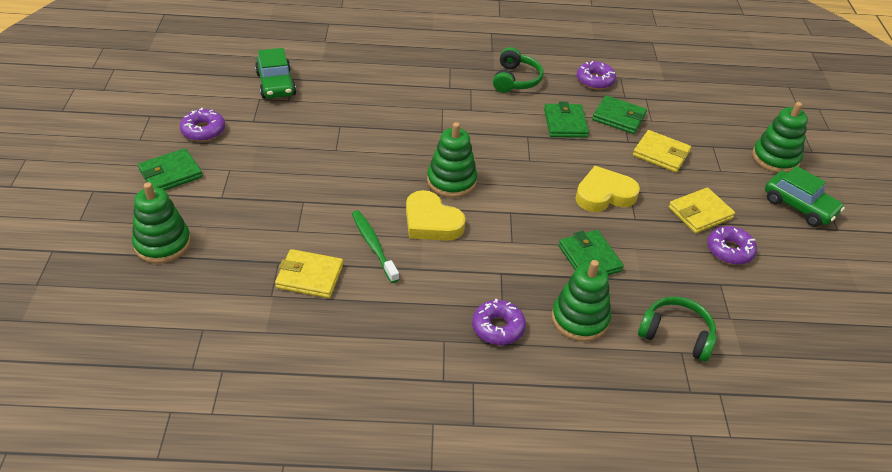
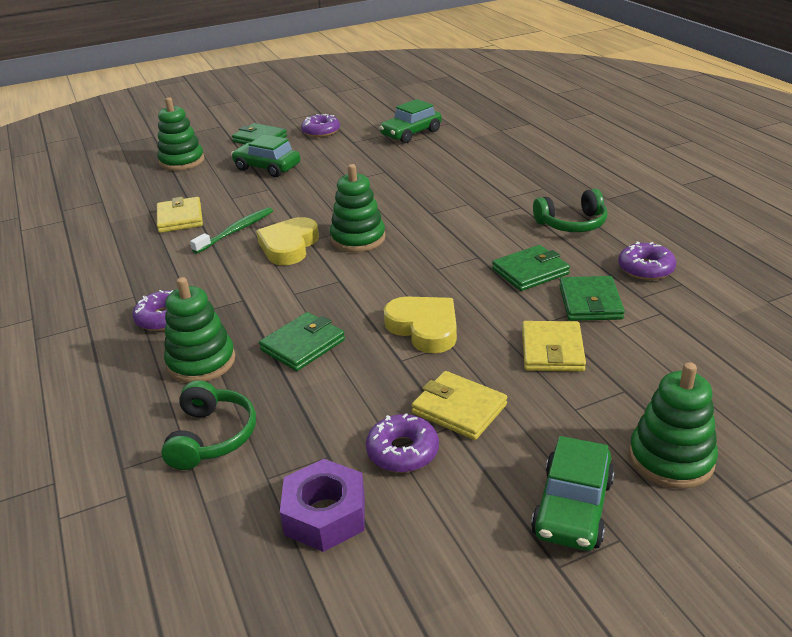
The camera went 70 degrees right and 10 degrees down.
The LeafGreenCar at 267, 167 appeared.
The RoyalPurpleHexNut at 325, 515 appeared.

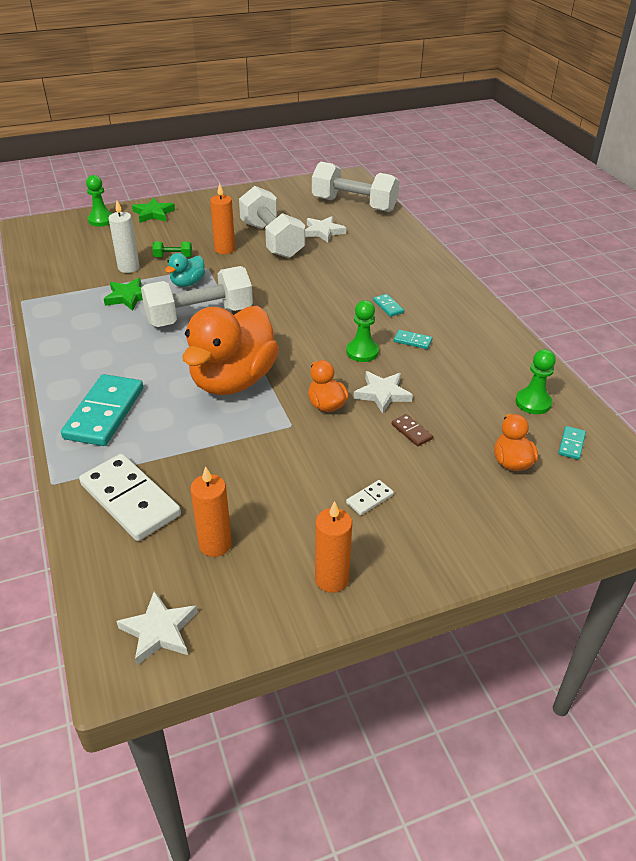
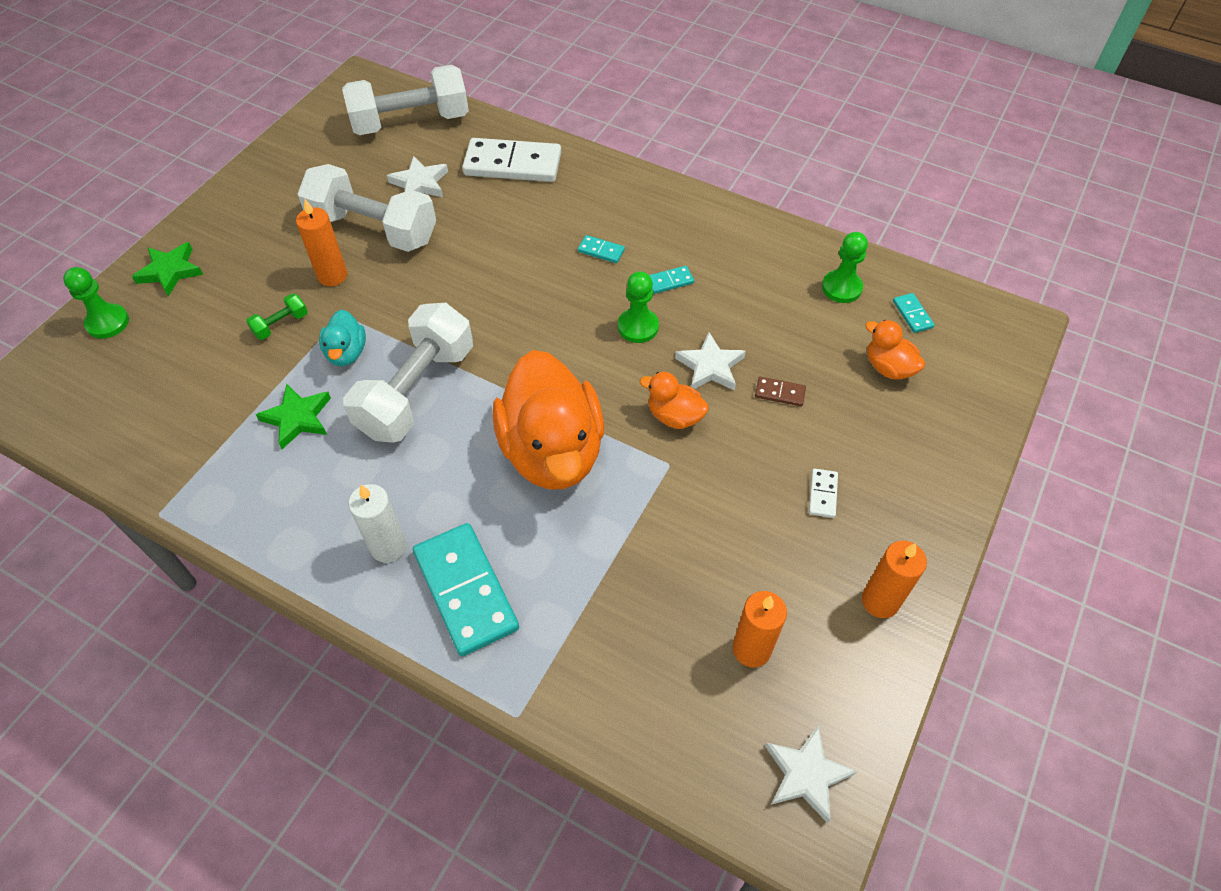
The camera went 40 degrees left and 15 degrees up.
The SnowWhiteDominoPiece moved from 130, 500 to 513, 164.
The SnowWhitePillarCandle moved from 128, 268 to 388, 547.

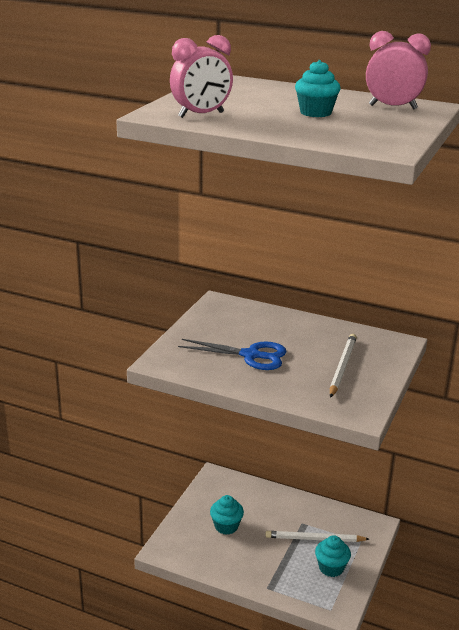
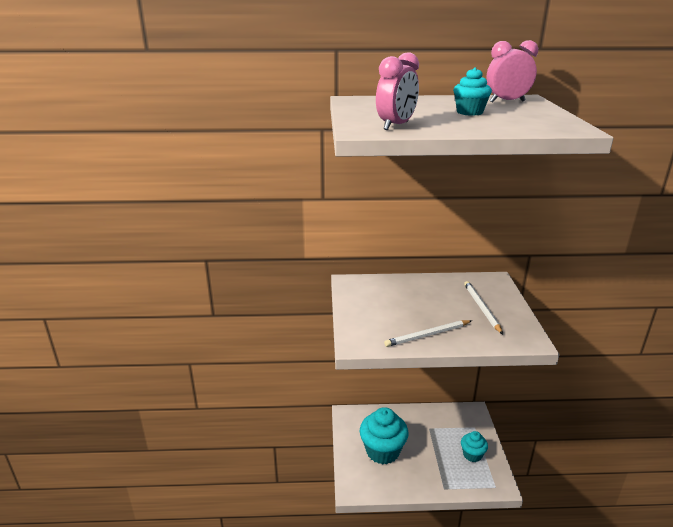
The camera went 25 degrees left and 0 degrees up.
The RoyalBlueScissors at 251, 355 disappeared.
The AquaFairyCake at 226, 526 changed to 1.82 times the size.
The SnowWhiteLeadPencil moved from 314, 539 to 427, 335.

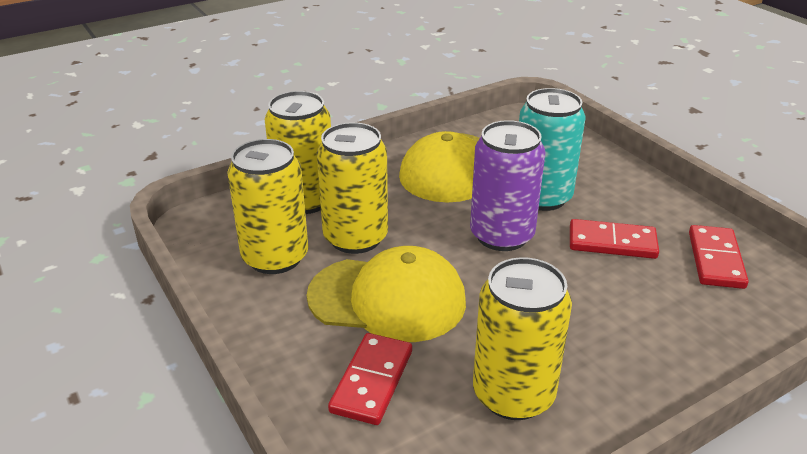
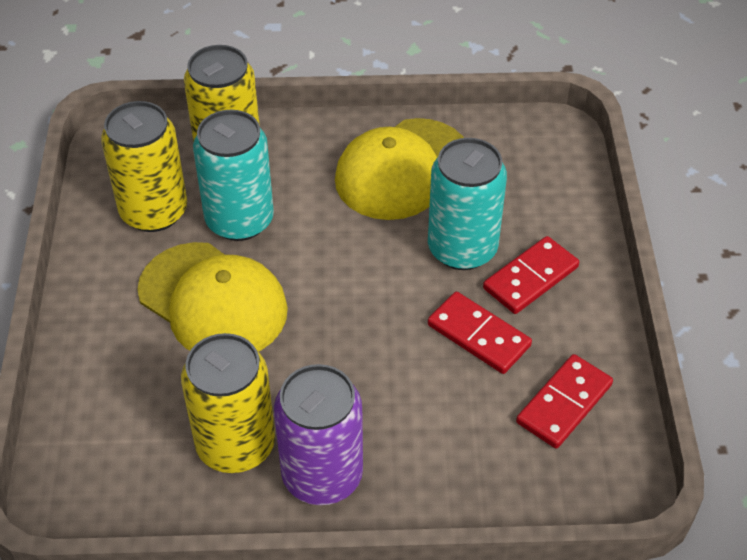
The camera went 30 degrees right and 15 degrees up.
The BrightYellowCan at 355, 238 became the AquaCan at 239, 220.
The CrimsonDominoPiece moved from 372, 381 to 531, 278.
The RoyalPurpleCan moved from 501, 235 to 322, 475.

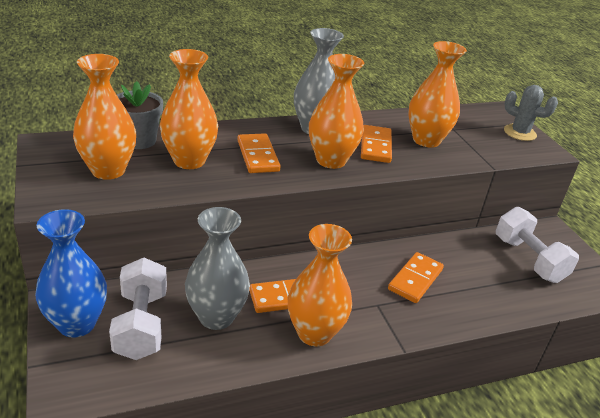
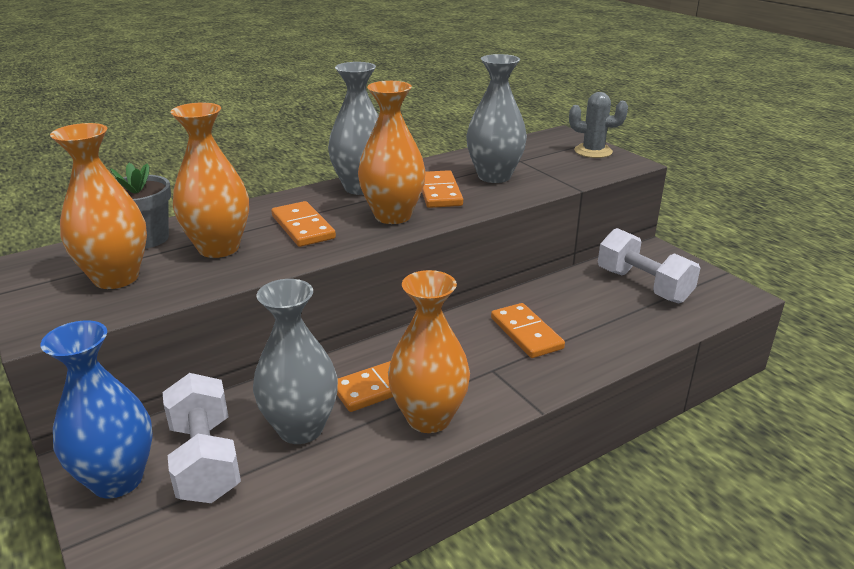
The camera went 10 degrees left and 5 degrees down.
The OrangeColouredDominoPiece at 415, 279 turned 45 degrees counterclockwise.
The OrangeColouredVase at 426, 140 became the AshGreyVase at 494, 176.

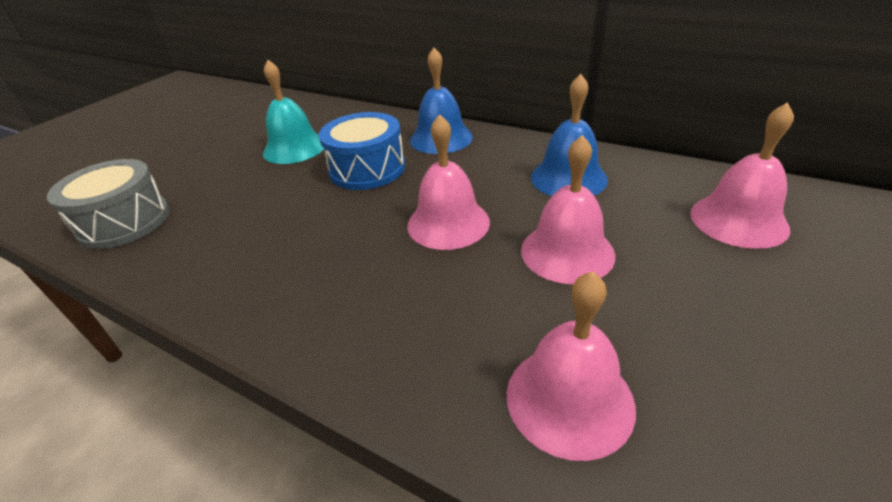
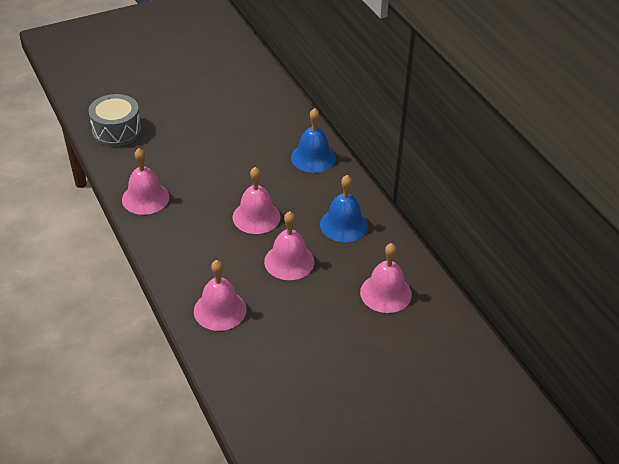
The camera went 30 degrees right and 5 degrees up.
The AquaSchoolBell at 294, 148 disappeared.
The RoyalBlueToyDrum at 367, 169 disappeared.
The PinkSchoolBell at 145, 198 appeared.

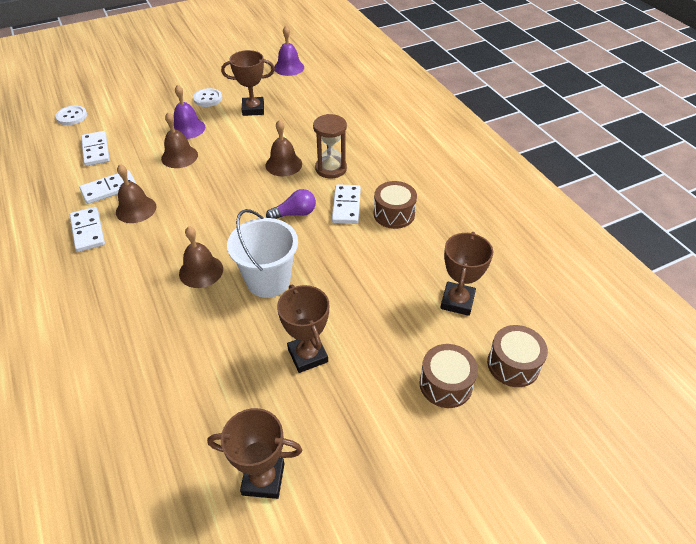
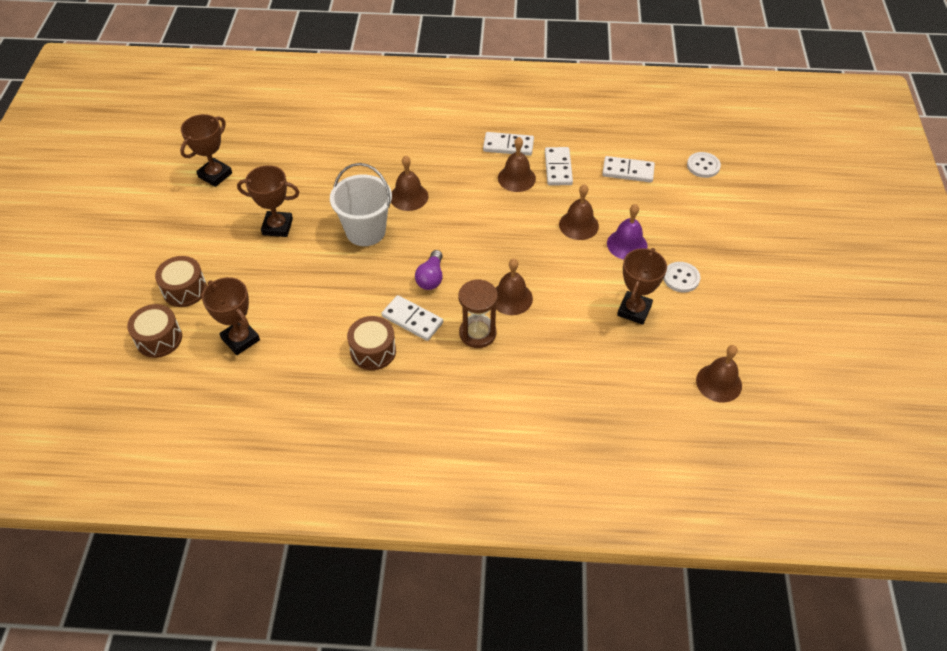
The camera went 120 degrees right and 5 degrees up.
The RoyalPurpleSchoolBell at 289, 67 became the DarkBrownSchoolBell at 719, 383.

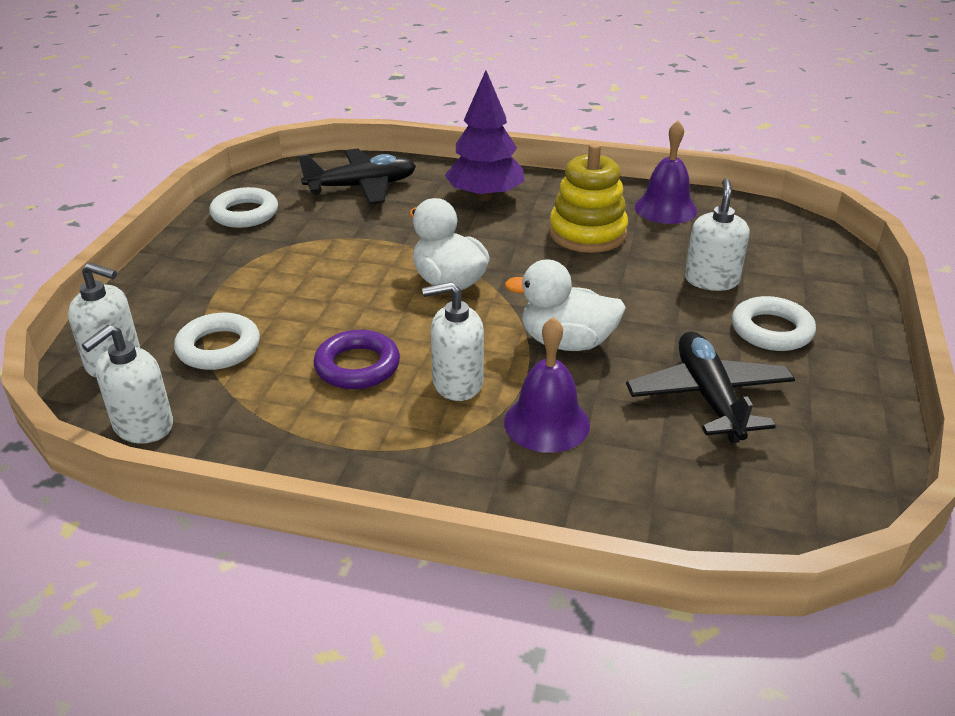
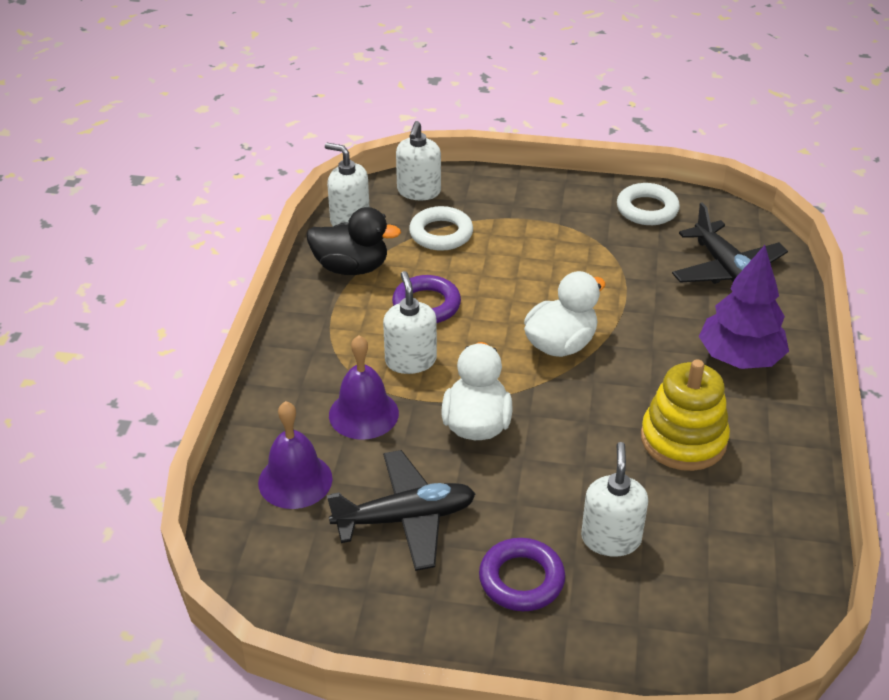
The camera went 85 degrees right and 5 degrees up.
The RoyalPurpleSchoolBell moved from 665, 208 to 295, 480.
The SnowWhiteSoapDispenser at 711, 280 turned 90 degrees counterclockwise.
The SnowWhiteHoop at 771, 330 became the RoyalPurpleHoop at 521, 579.
The JetBlackDuck at 351, 268 appeared.

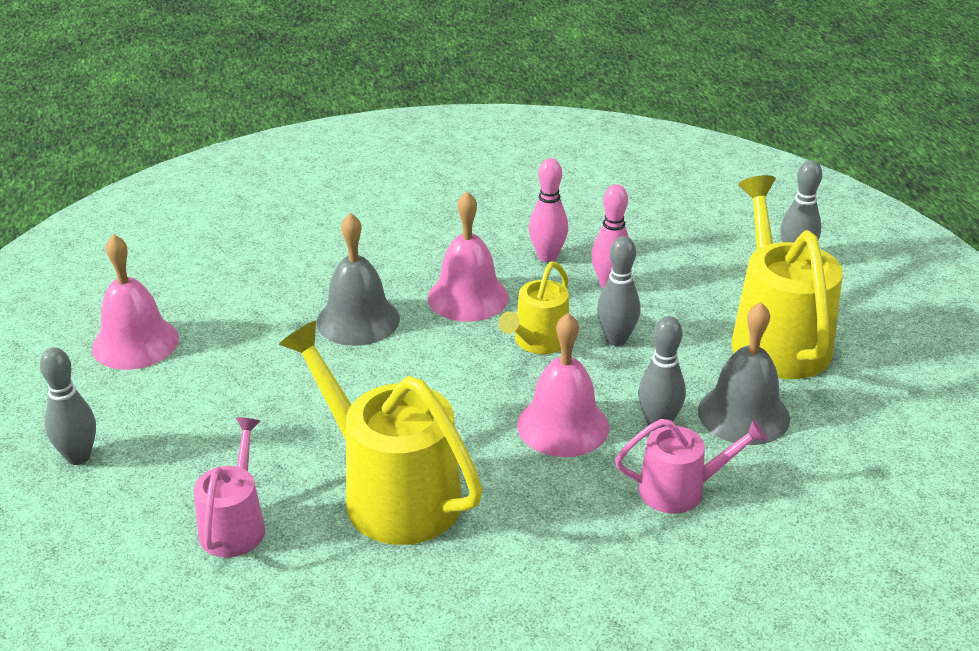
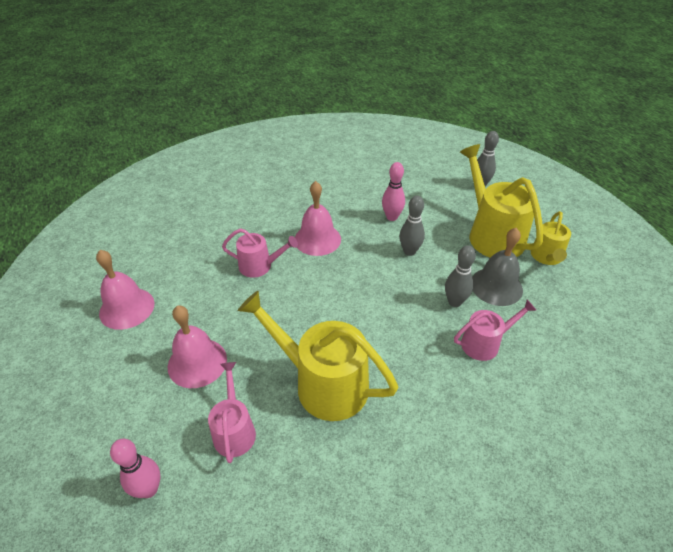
The camera went 15 degrees left and 10 degrees up.
The AshGreyBowlingPin at 78, 457 disappeared.
The AshGreySchoolBell at 358, 320 was replaced by the PinkWateringPot at 259, 266.
The BrightYellowWateringPot moved from 538, 341 to 546, 257.
The PinkSchoolBell moved from 563, 425 to 197, 362.
The PinkBowlingPin moved from 547, 256 to 149, 489.

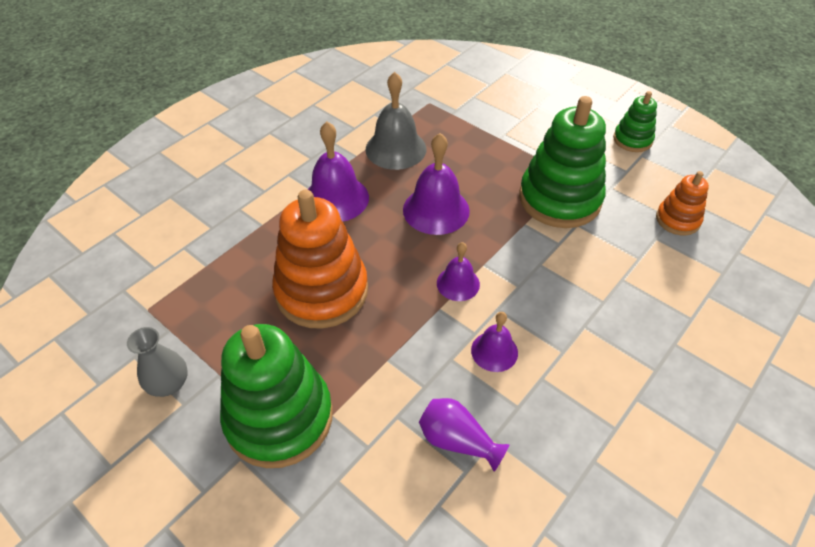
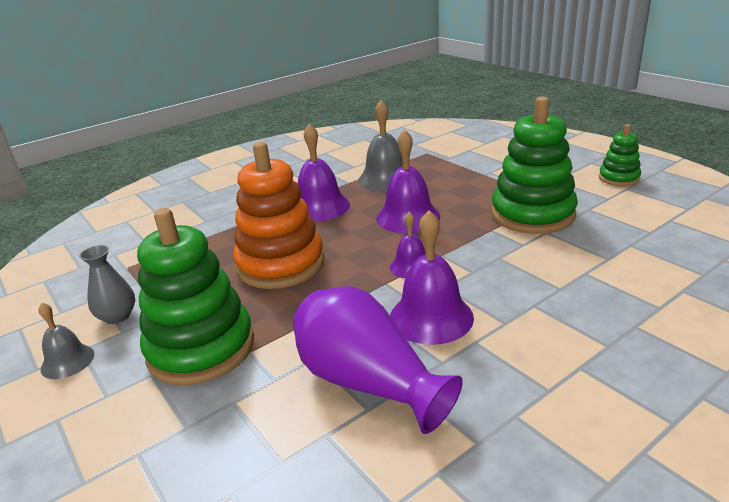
The camera went 15 degrees right and 20 degrees down.
The RoyalPurpleVase at 457, 440 changed to 1.82 times the size.
The RoyalPurpleSchoolBell at 494, 351 changed to 1.70 times the size.
The OrangeColouredStackingToy at 677, 220 disappeared.
The AshGreySchoolBell at 67, 361 appeared.

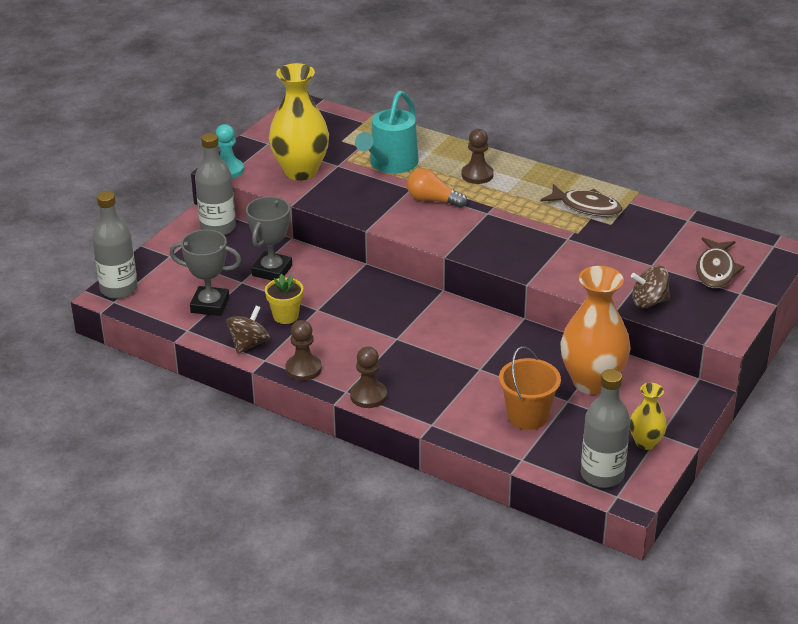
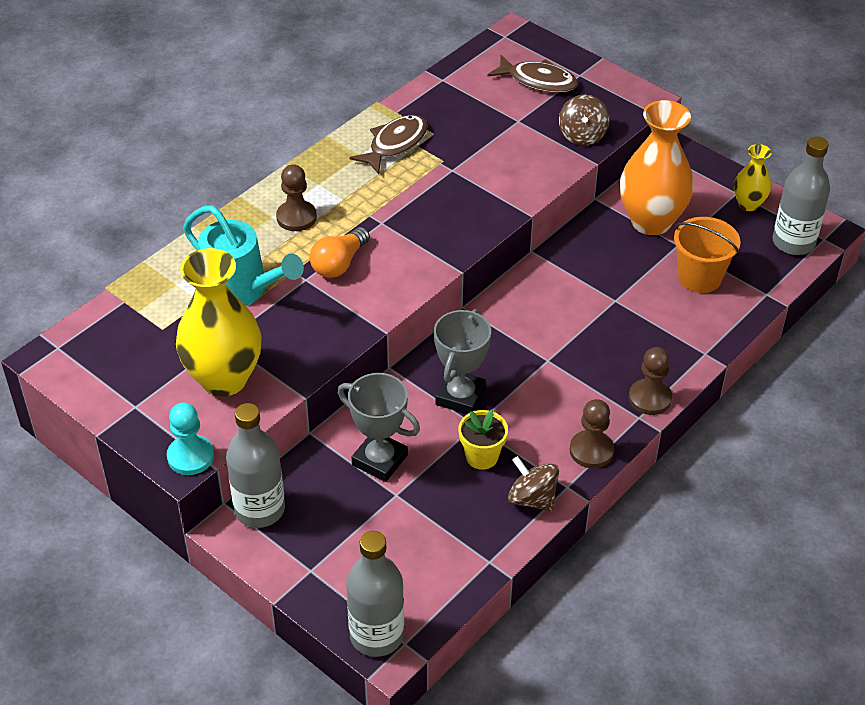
The camera went 80 degrees left and 10 degrees up.
The AshGreyAwardCup moved from 210, 305 to 460, 396.

